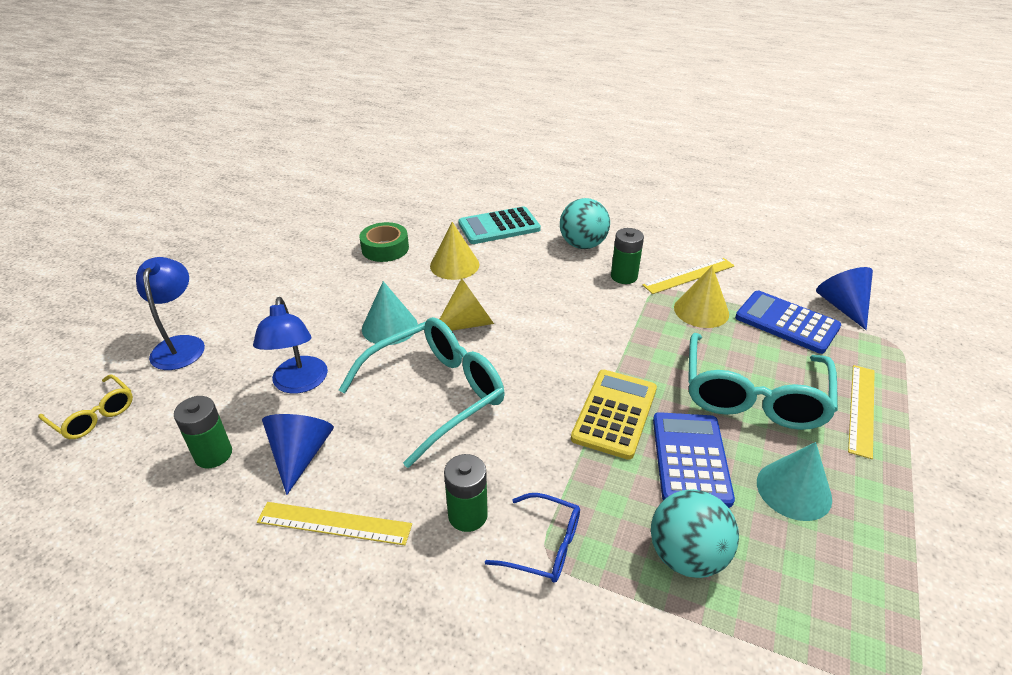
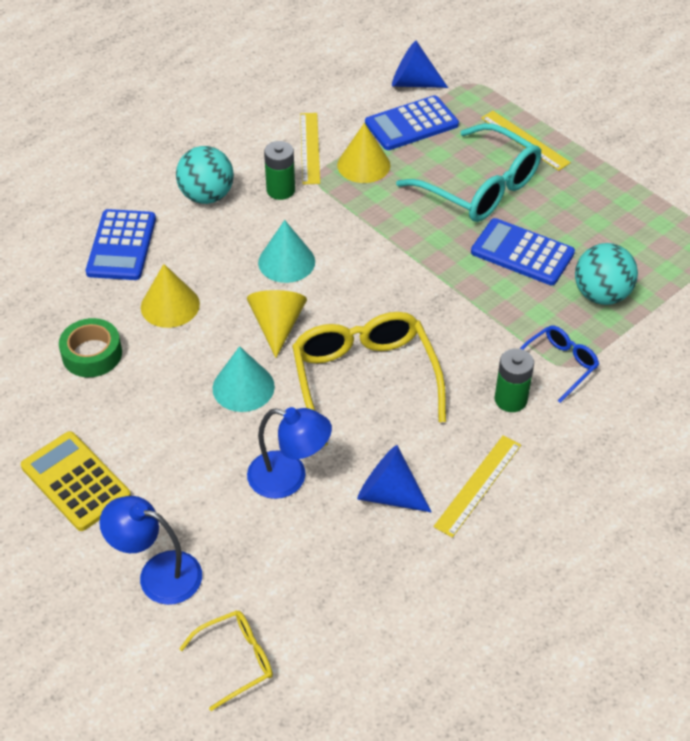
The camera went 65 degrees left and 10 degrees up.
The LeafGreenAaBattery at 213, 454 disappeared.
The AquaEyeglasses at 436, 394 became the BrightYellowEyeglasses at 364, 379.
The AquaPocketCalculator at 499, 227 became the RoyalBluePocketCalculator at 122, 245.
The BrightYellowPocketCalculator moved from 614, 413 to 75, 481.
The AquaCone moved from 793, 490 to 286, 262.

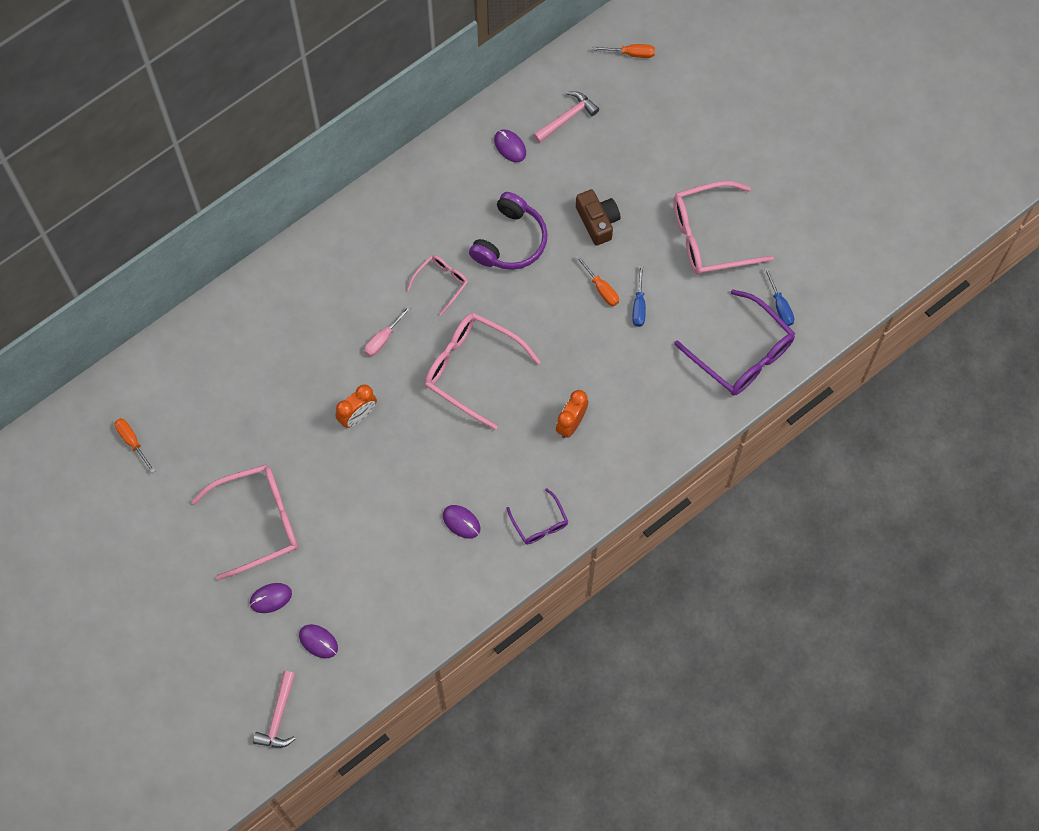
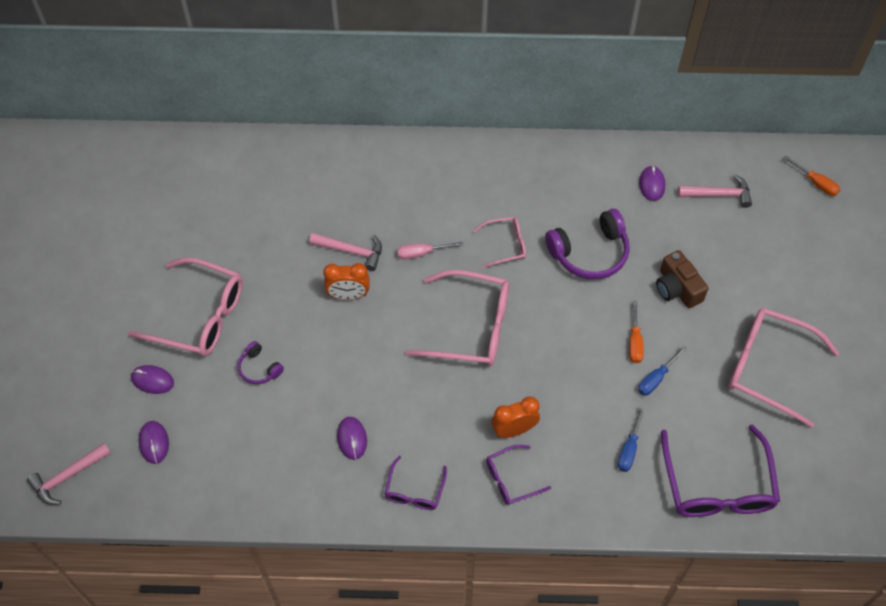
The camera went 40 degrees right and 10 degrees down.
The OrangeColouredScrewdriver at 132, 442 disappeared.
The PinkEyeglasses at 472, 370 turned 120 degrees clockwise.
The DarkBrownPhotoCamera at 597, 221 turned 135 degrees clockwise.
The RoyalBlueScrewdriver moved from 780, 306 to 629, 449.
The RoyalPurpleHeadset at 259, 368 appeared.
The PinkCarpenter'sHammer at 351, 251 appeared.
The RoyalPurpleEyeglasses at 511, 479 appeared.

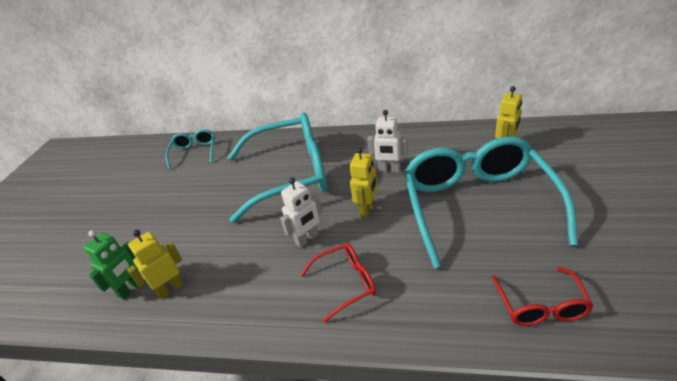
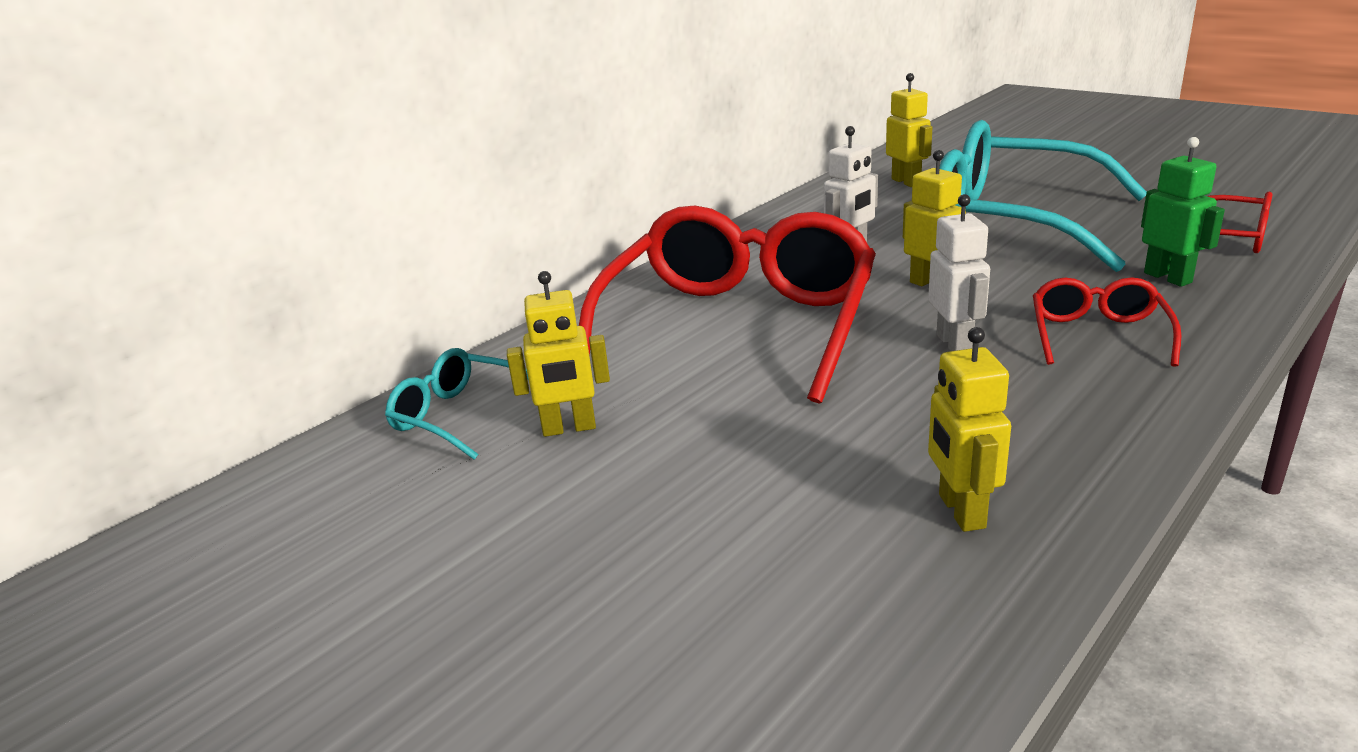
The camera went 60 degrees left and 10 degrees down.
The LeafGreenToyRobot moved from 131, 289 to 1168, 277.
The AquaEyeglasses at 291, 174 became the CrimsonEyeglasses at 739, 324.
The BrightYellowToyRobot at 569, 428 appeared.

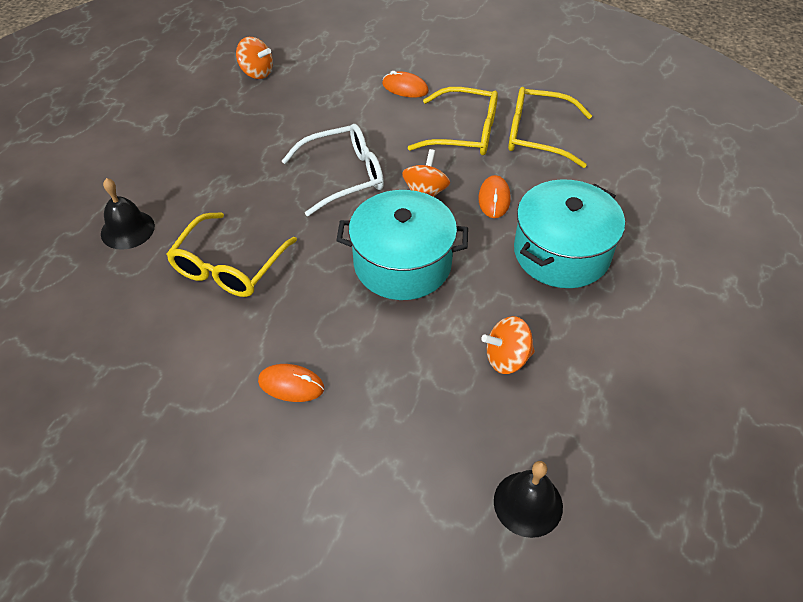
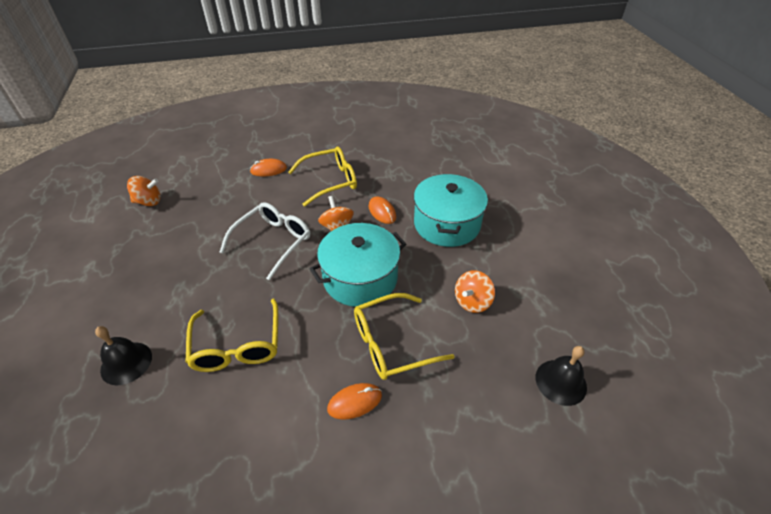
The camera went 35 degrees left and 5 degrees down.
The BrightYellowEyeglasses moved from 537, 135 to 391, 344.

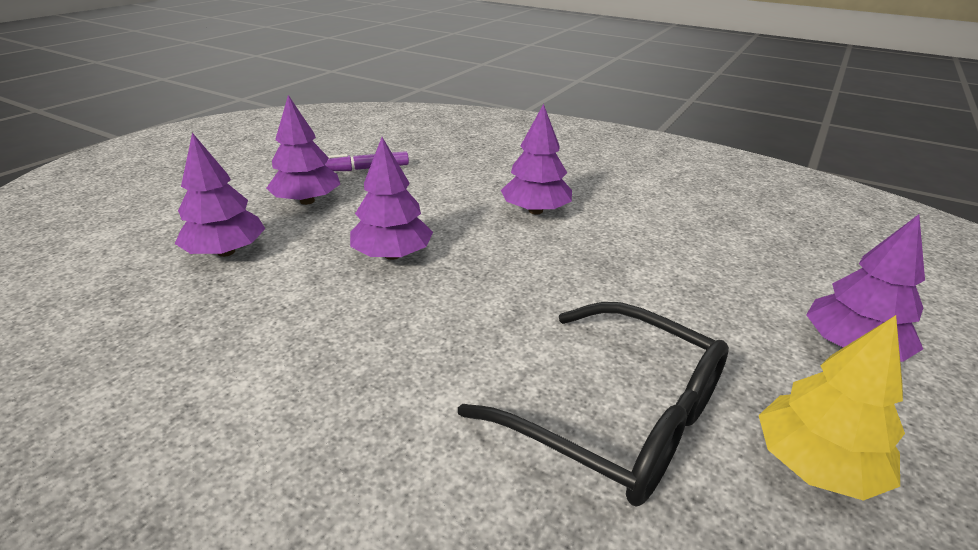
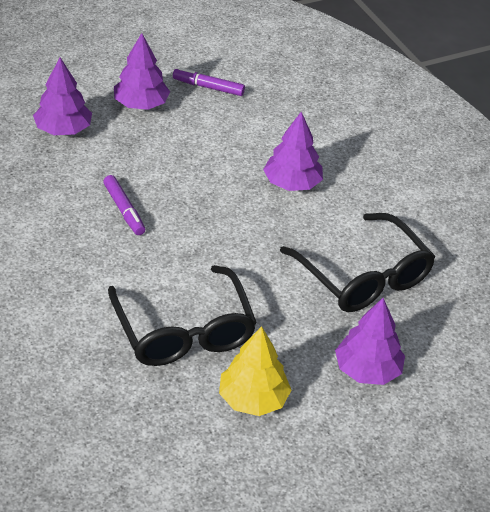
The camera went 30 degrees right and 10 degrees up.
The RoyalPurpleTree at 392, 255 disappeared.
The RoyalPurpleMarker at 124, 210 appeared.
The JetBlackEyeglasses at 363, 276 appeared.

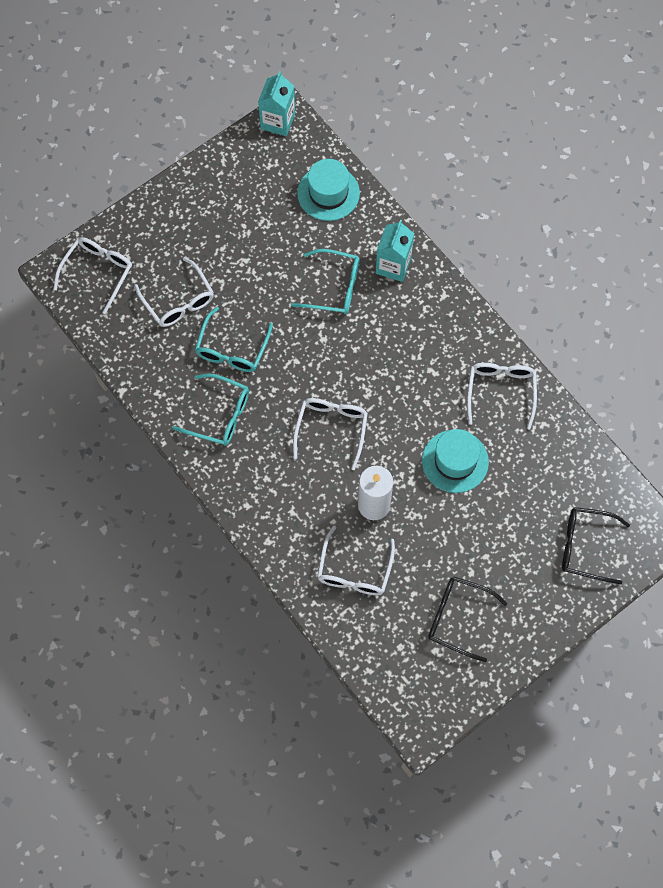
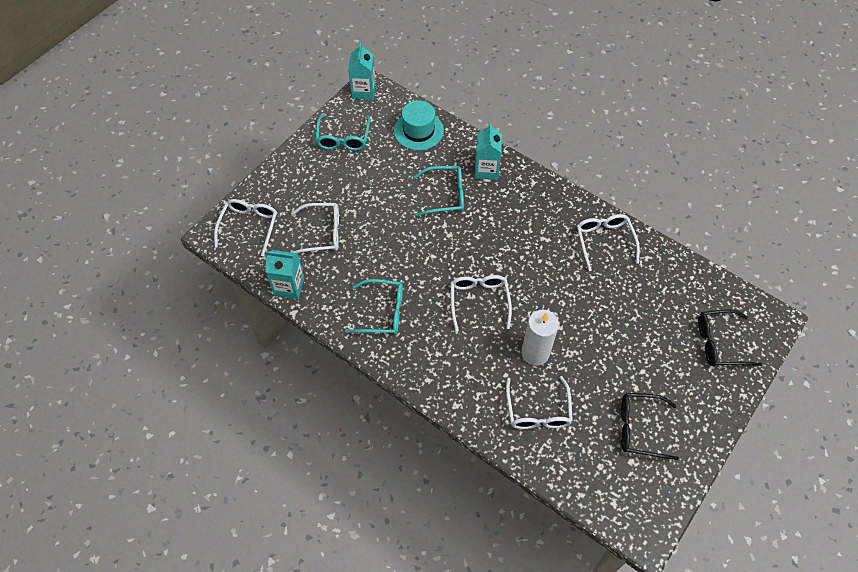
The camera went 15 degrees left and 10 degrees down.
The SnowWhiteEyeglasses at 179, 301 turned 45 degrees counterclockwise.
The AquaEyeglasses moved from 232, 349 to 343, 139.
The AquaHat at 455, 461 disappeared.
The AquaMilkCarton at 289, 286 appeared.

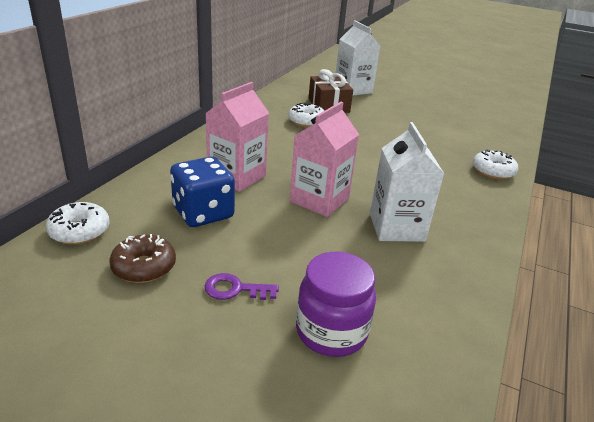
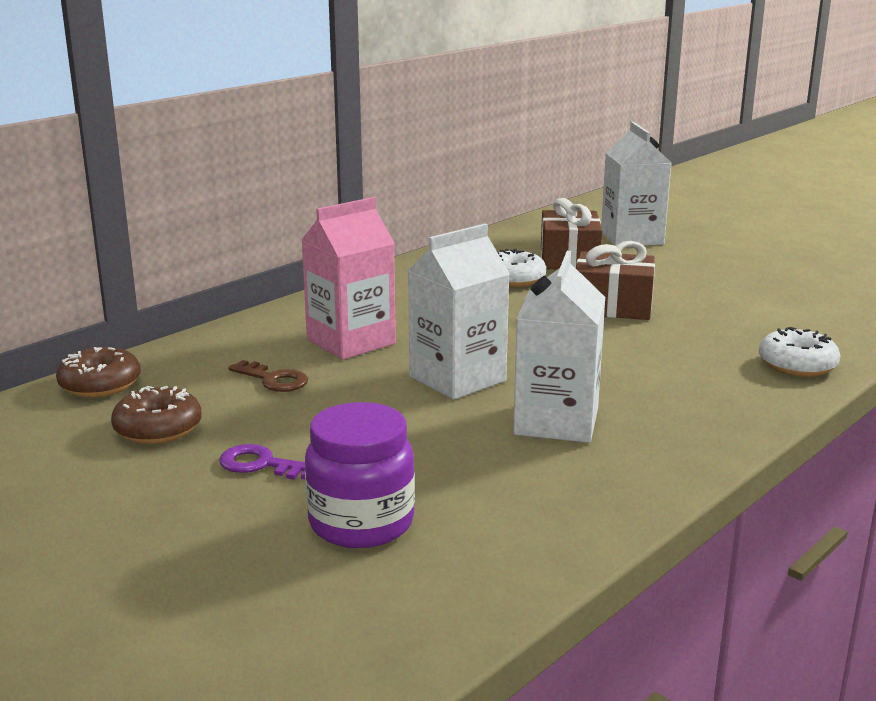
The camera went 20 degrees right and 10 degrees down.
The SnowWhiteGlazedDonut at 80, 231 became the DarkBrownGlazedDonut at 100, 385.
The RoyalBlueDie at 203, 213 was replaced by the DarkBrownKey at 273, 380.
The PinkMilkCarton at 319, 200 became the SnowWhiteMilkCarton at 457, 379.
The DarkBrownWrappedGift at 612, 306 appeared.

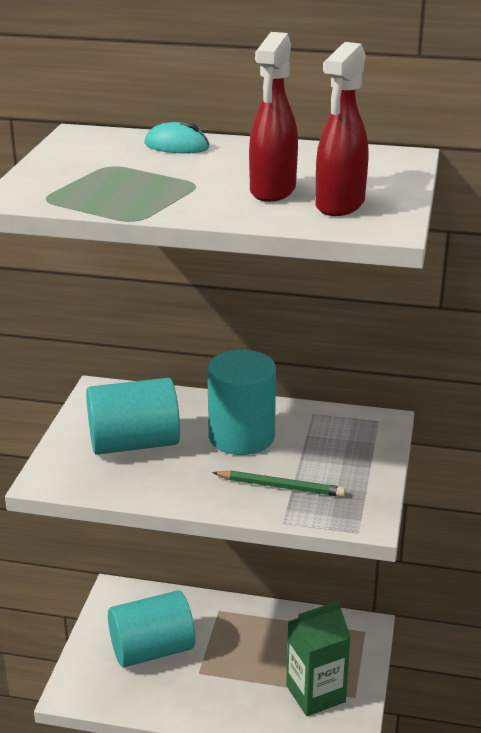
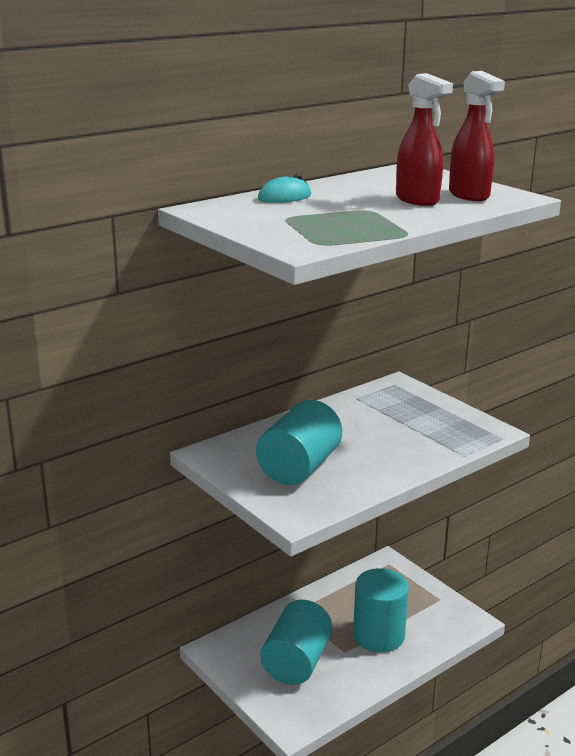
The camera went 50 degrees left and 5 degrees down.
The AquaCylinderShape moved from 241, 437 to 378, 635.
The LeafGreenLeadPencil at 281, 486 disappeared.
The LeafGreenMilkCarton at 315, 694 disappeared.

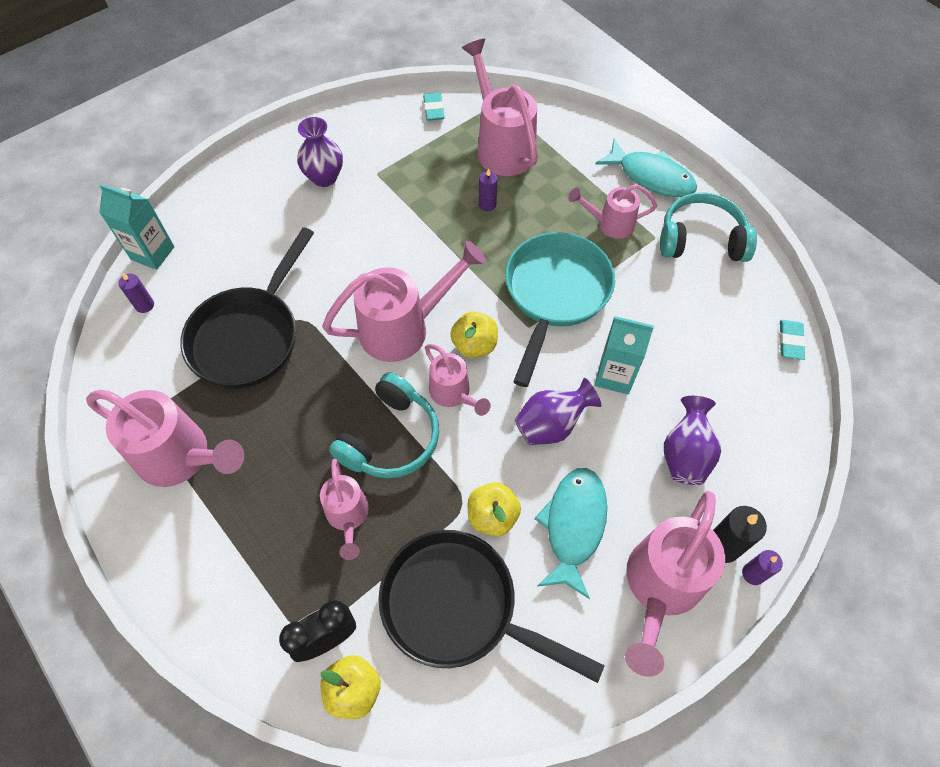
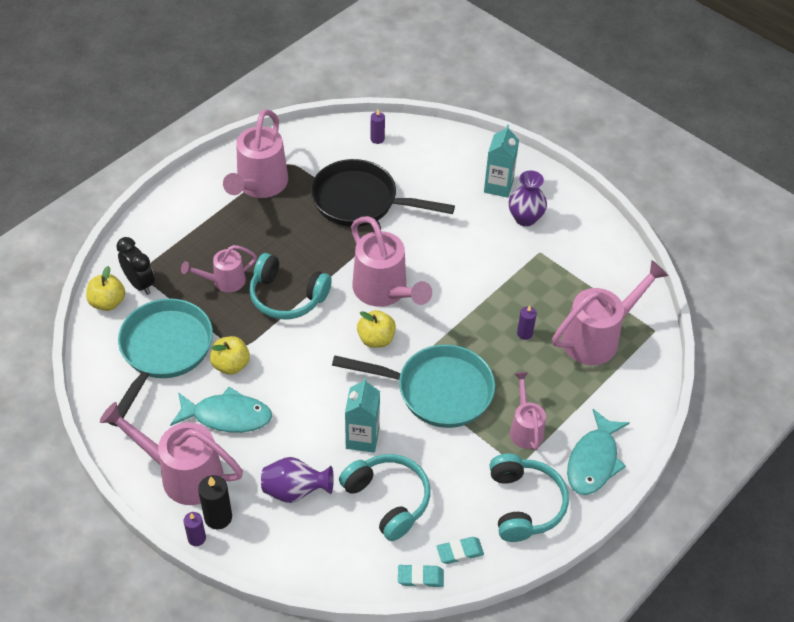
The camera went 80 degrees right and 10 degrees down.
The AquaMilkCarton moved from 152, 253 to 498, 186.
The JetBlackFryingPan at 458, 606 became the AquaFryingPan at 163, 351.
The AquaGumEraser moved from 434, 109 to 460, 552.
The PinkWateringPot at 453, 394 disappeared.
The RoyalPurpleVase at 551, 425 disappeared.
The AquaHeadset at 388, 500 appeared.

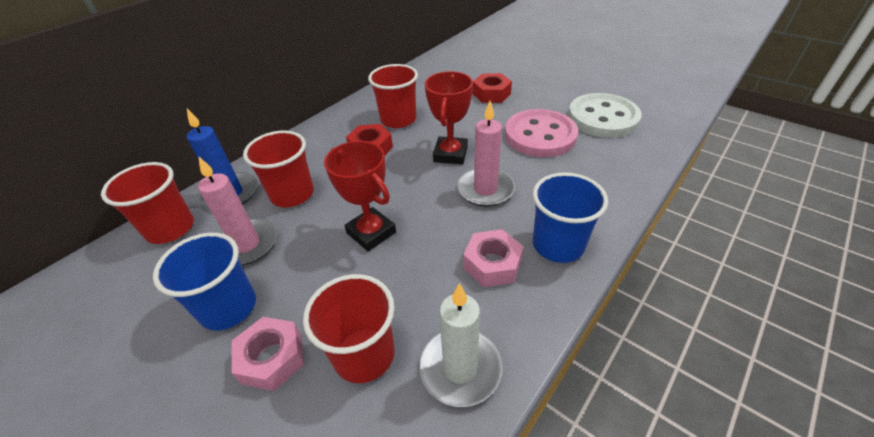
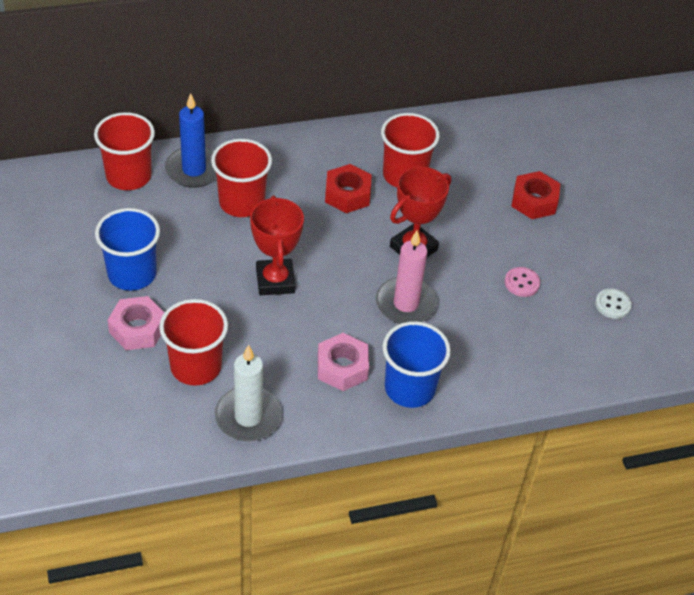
The camera went 30 degrees right and 5 degrees up.
The PinkPillarCandle at 247, 244 disappeared.
The PinkButton at 540, 135 changed to 0.41 times the size.
The SnowWhiteButton at 602, 118 changed to 0.41 times the size.

